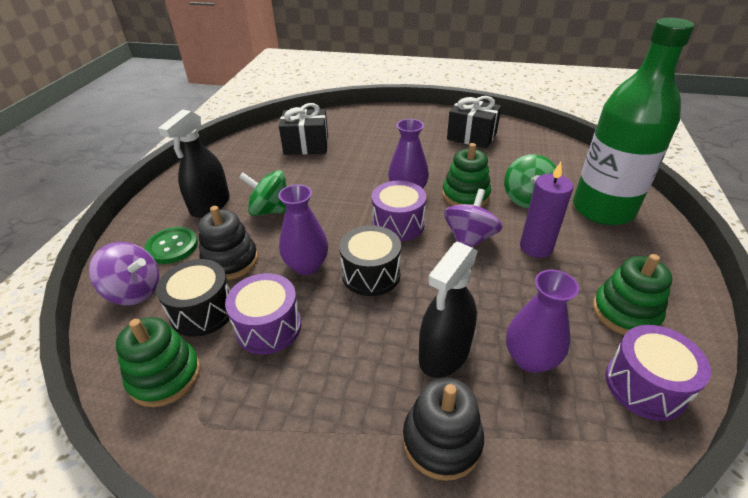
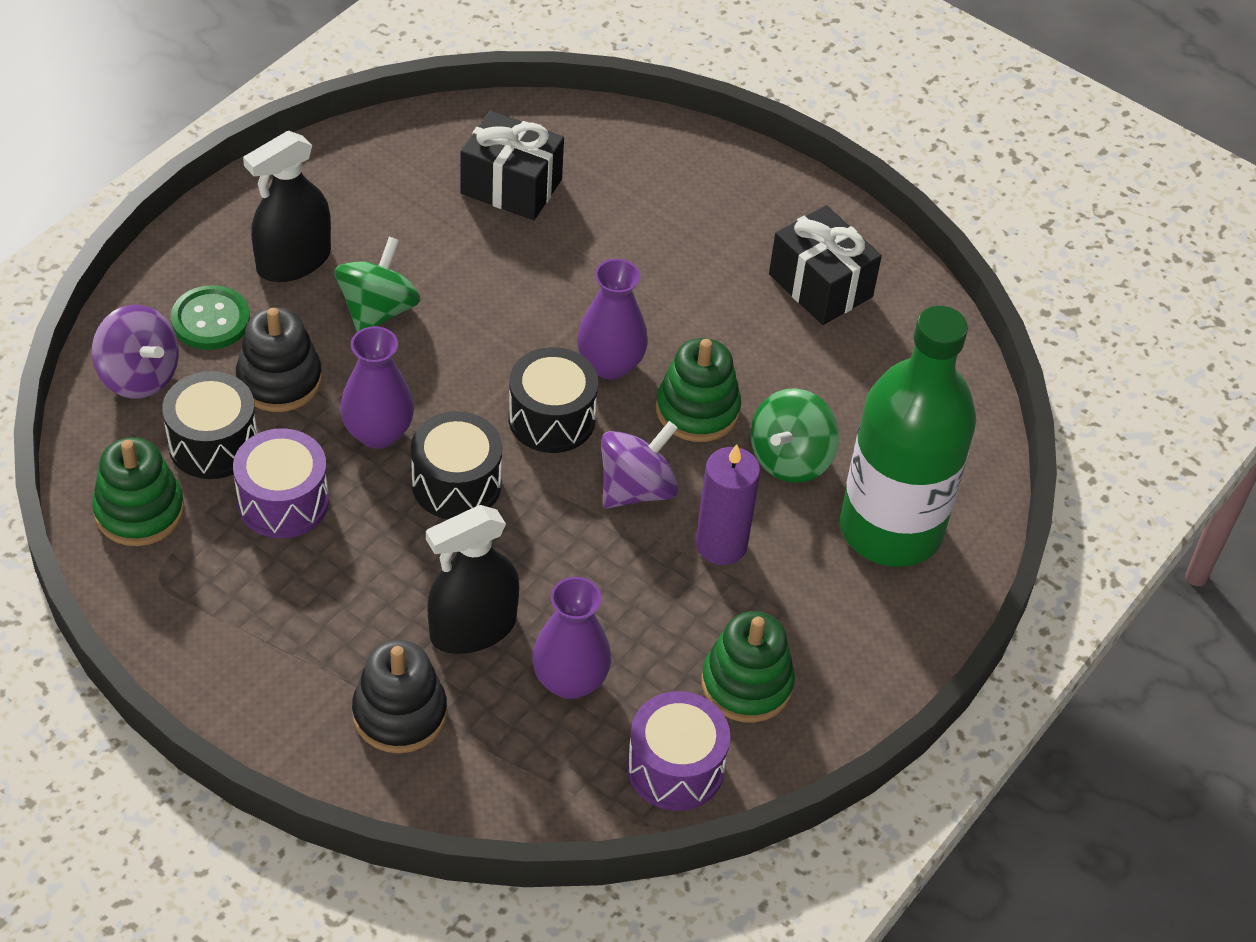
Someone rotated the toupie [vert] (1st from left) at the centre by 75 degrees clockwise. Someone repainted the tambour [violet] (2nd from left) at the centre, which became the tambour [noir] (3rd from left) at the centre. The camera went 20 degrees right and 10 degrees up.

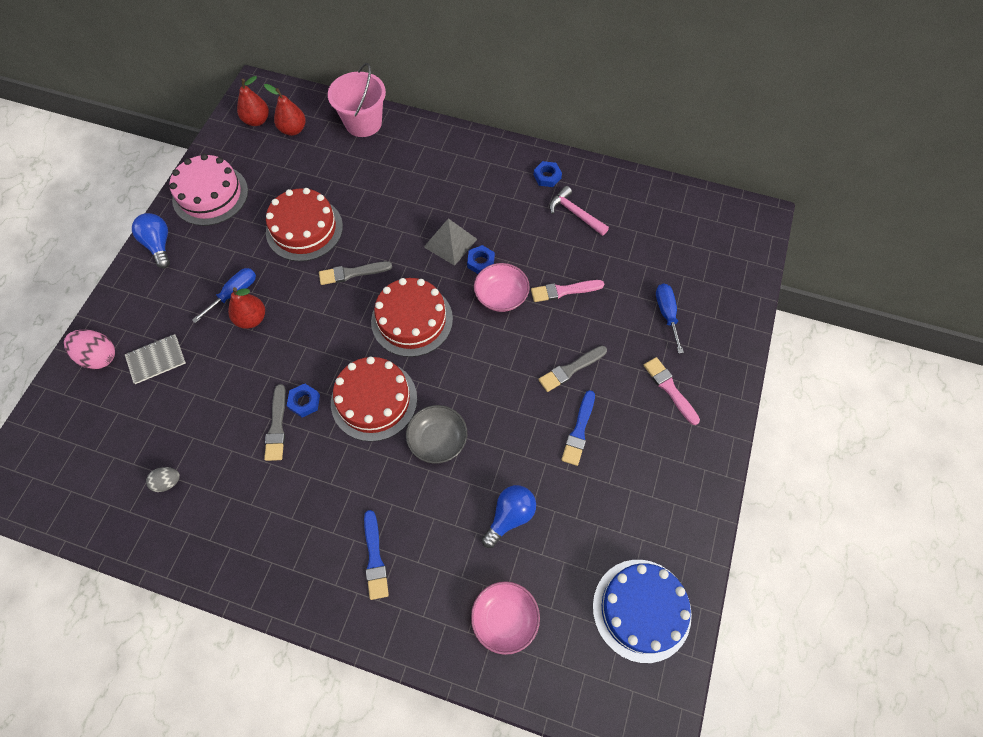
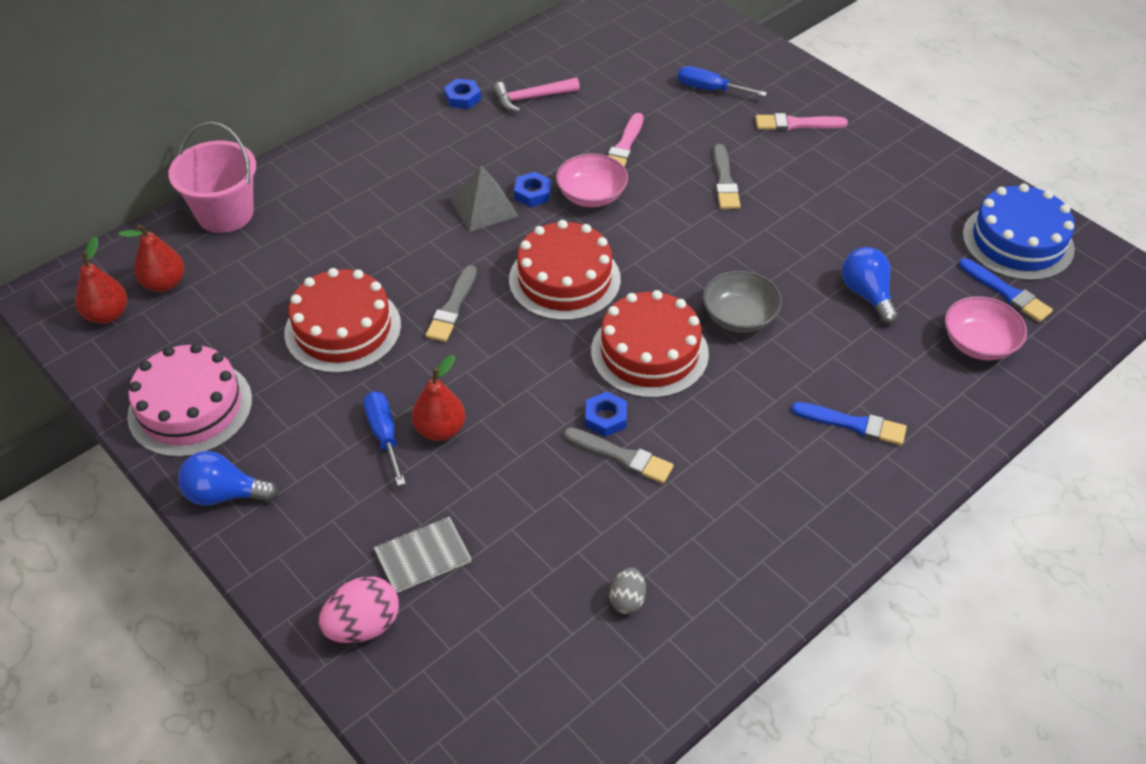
Someone rotated the carnet [gris] at the middle left by 60 degrees clockwise. Someone carried the pinceau [bleu] (2nd from left) from the centre to the middle right. The camera went 60 degrees left and 15 degrees down.

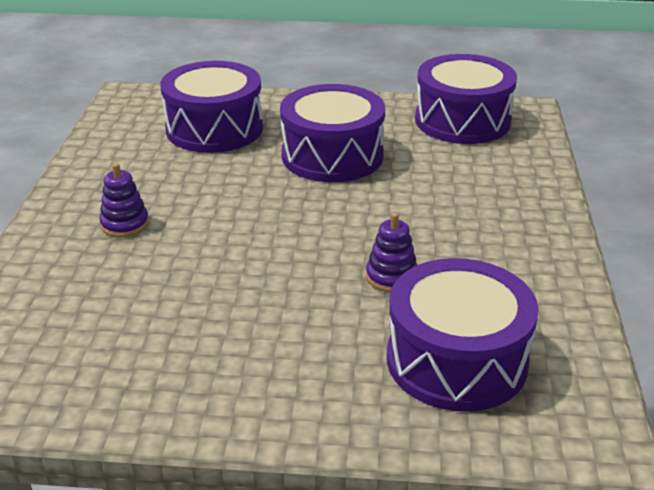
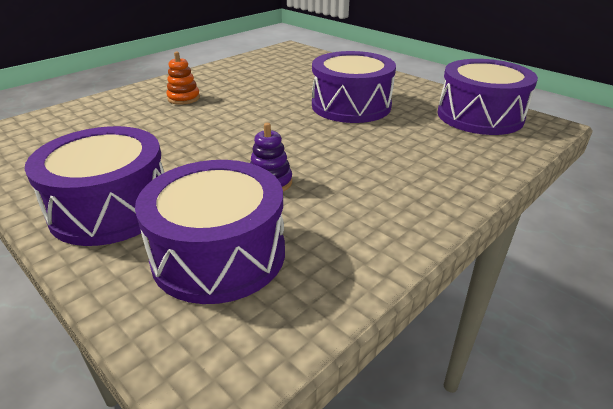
Someone carried the tambour [violet] (1st from left) from the top left to the middle left. Someone repainted the jouet à empiler [violet] (1st from left) at the middle left, which became the jouet à empiler [orange] at the top left. The camera went 40 degrees right and 0 degrees up.

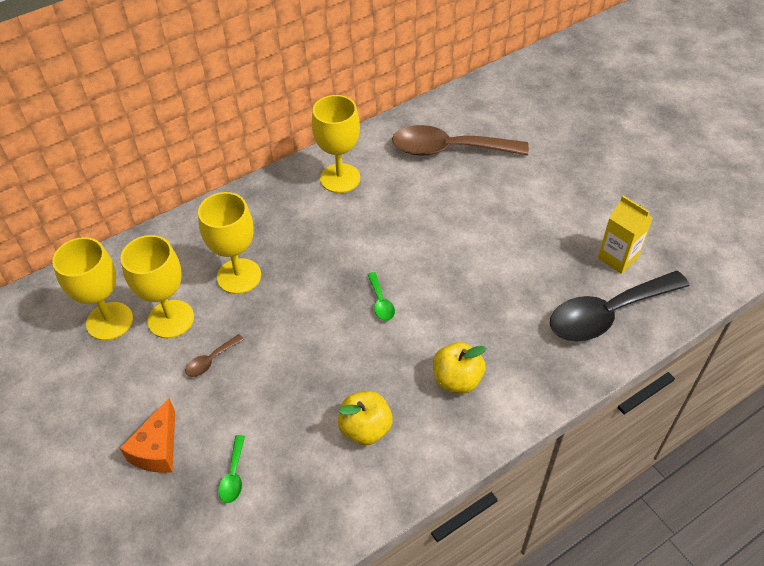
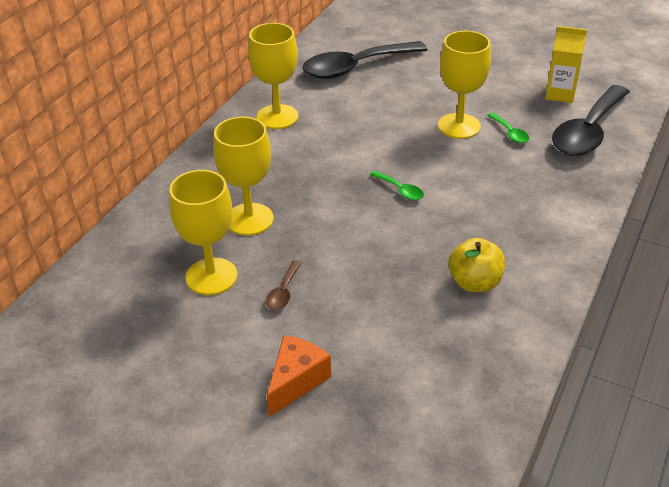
Someone rotated the fromage [orange] at the bottom left by 135 degrees counterclockwise. Someone repainted the cuillère [marron] (2nd from left) at the top centre, which became the cuillère [noir] (1st from left) at the top centre. Someone carried the verre à pied [jaune] (1st from left in the first image) from the middle left to the top right. Someone carried the cuillère [vert] (1st from left in the first image) from the bottom left to the top right. Someone took away the pomme [jaune] (2nd from left) at the centre. The camera went 30 degrees left and 10 degrees down.

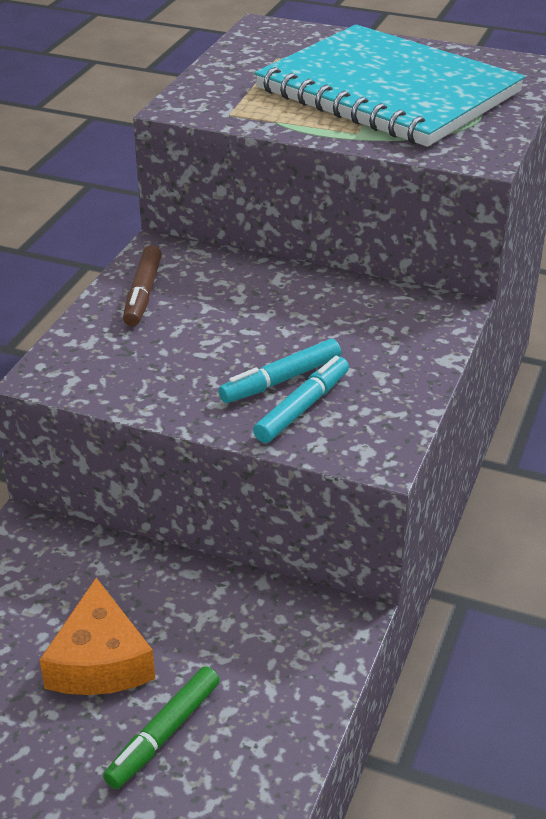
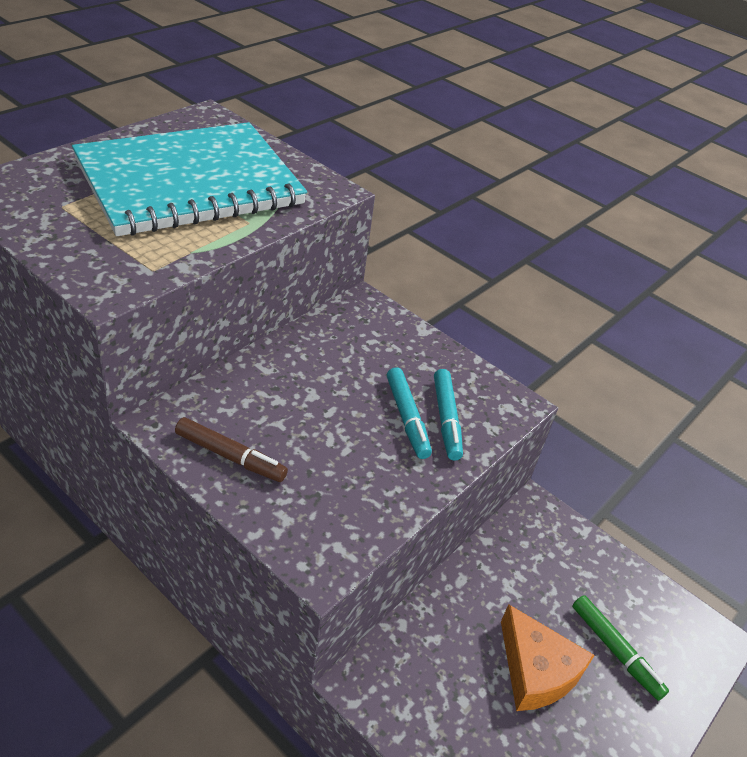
Someone rotated the feutre [turquoise] (2nd from left) at the centre by 150 degrees counterclockwise. Someone rotated the fromage [orange] at the bottom left by 45 degrees clockwise. The camera went 75 degrees left and 5 degrees up.

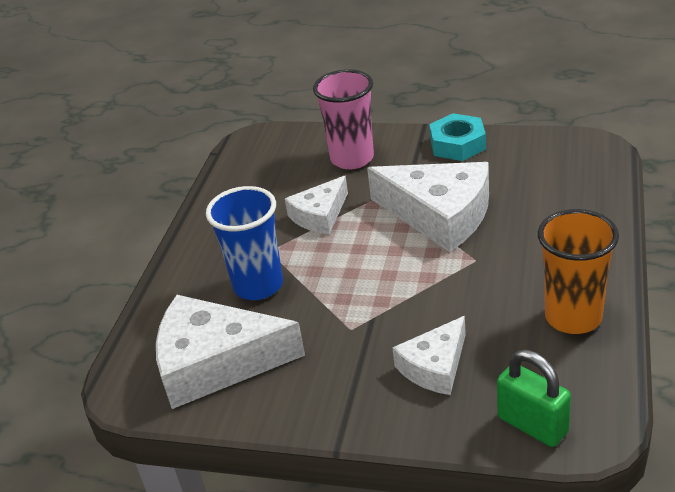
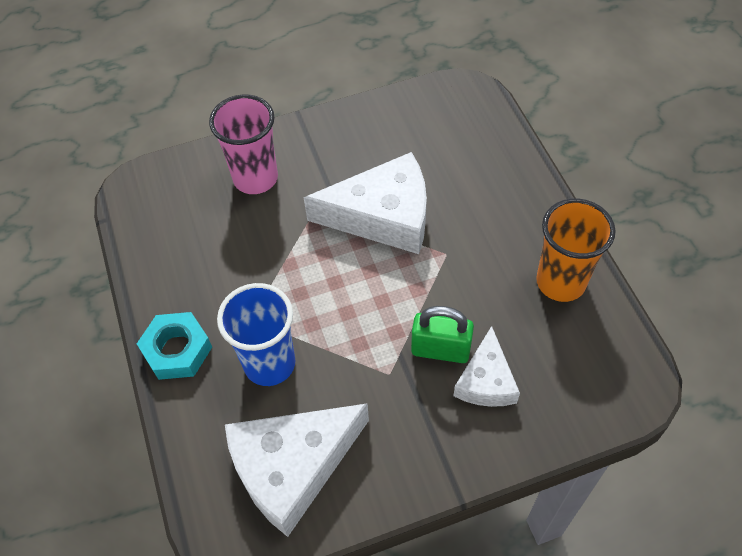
Someone carried the écrou [turquoise] from the top right to the middle left. Someone carried the cadenas [vert] from the bottom right to the centre. Someone took away the fromage [blanc] (2nd from left) at the centre. The camera went 35 degrees left and 20 degrees up.

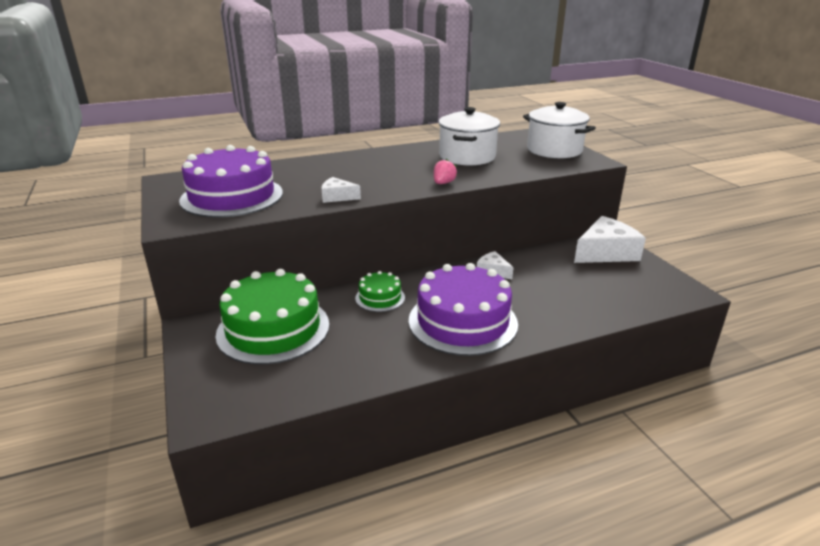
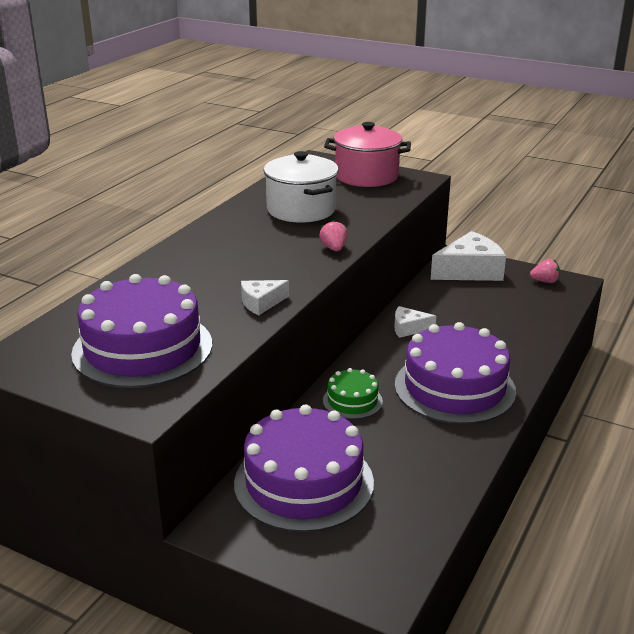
Someone repainted the gâteau [vert] (1st from left) at the middle left, which became the gâteau [violet] (2nd from left) at the bottom centre. Someone repainted the marmite [blanc] (2nd from left) at the top right, which became the marmite [rose] at the top centre. Someone rotated the fromage [blanc] (3rd from left) at the middle right by 45 degrees clockwise. Someone put down the fraise [rose] (2nd from left) at the middle right. The camera went 40 degrees left and 0 degrees up.

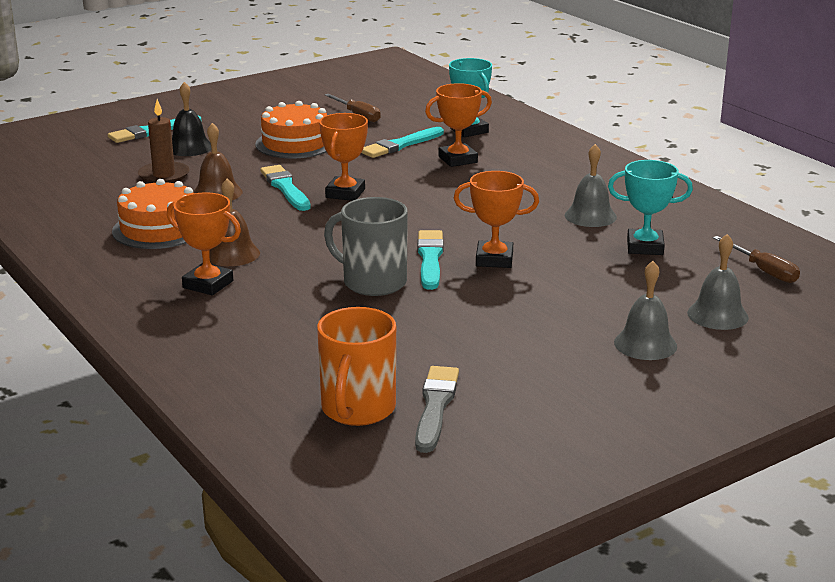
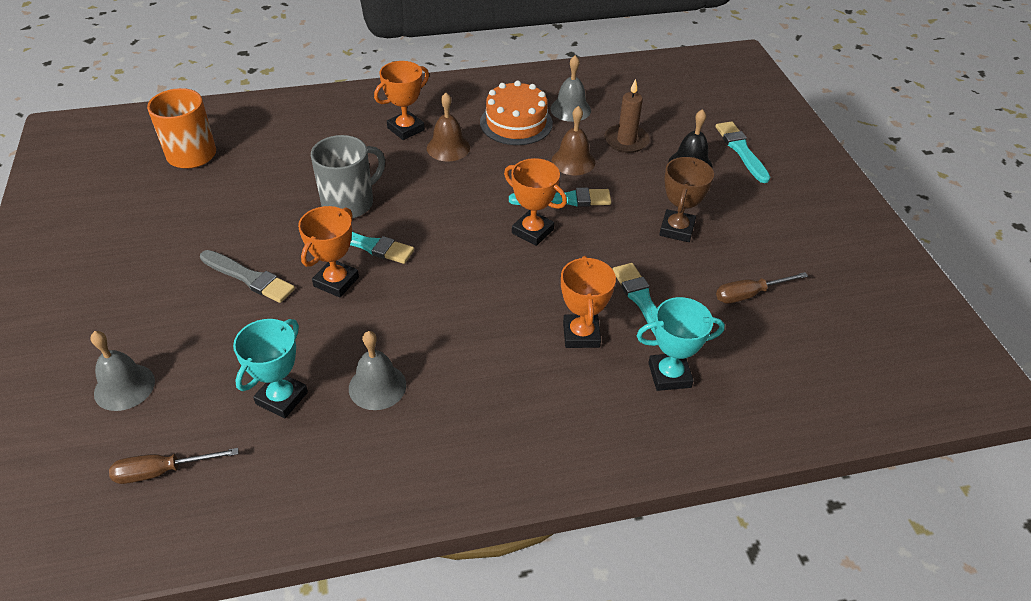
Someone carried the pinceau [gris] from the bottom centre to the middle left. Someone carried the cloche [gris] (2nd from left in the first image) from the middle right to the top centre. Someone swapped the gâteau [orange] (2nd from left) at the top centre for the trophée [marron] at the top centre. The camera went 110 degrees right and 20 degrees up.

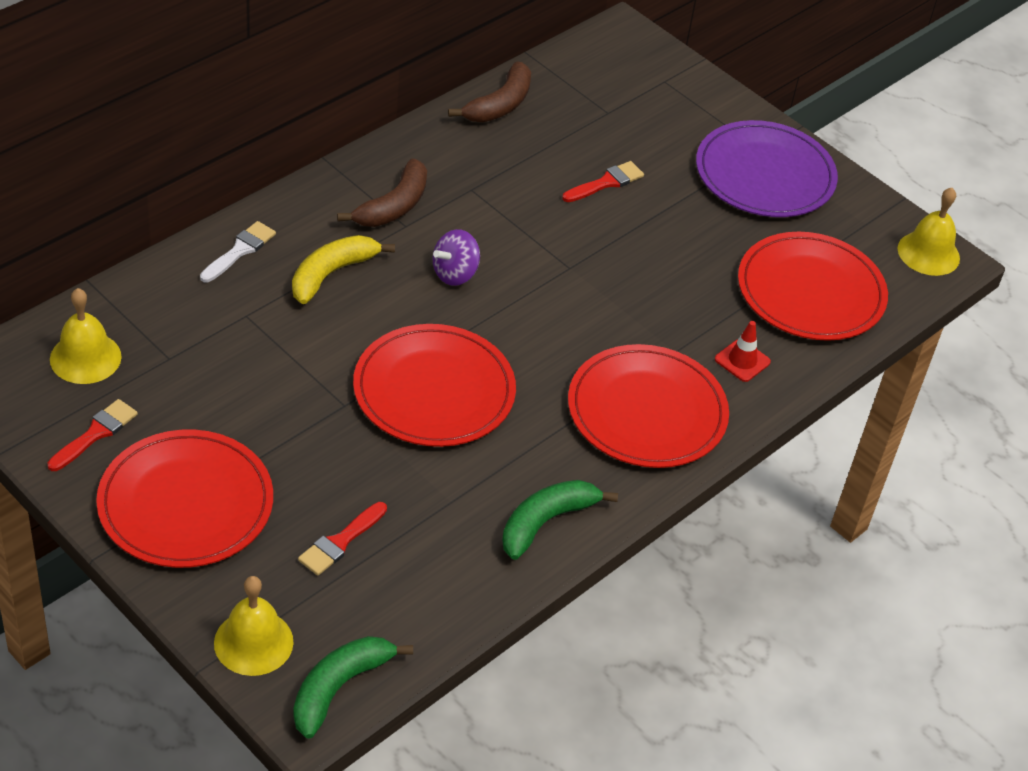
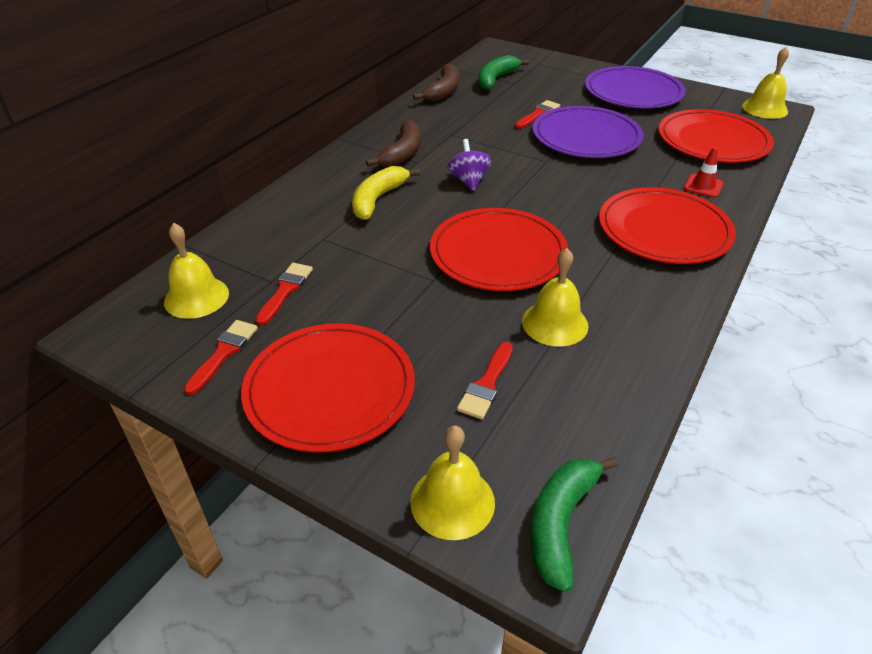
Someone put down the pinceau [rouge] (2nd from left) at the middle left. Someone rotated the toupie [violet] at the centre by 135 degrees clockwise. Someone carried the banane [vert] (2nd from left in the first image) from the bottom centre to the top centre. Someone put down the cloche [jaune] (3rd from left) at the centre. Someone put down the assiette [violet] (1st from left) at the top right. Someone took away the pinceau [blanc] at the top left. The camera went 10 degrees left and 5 degrees down.

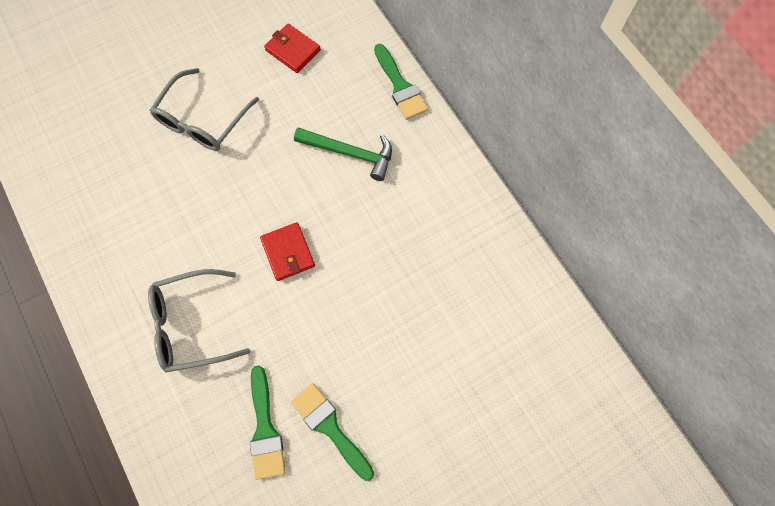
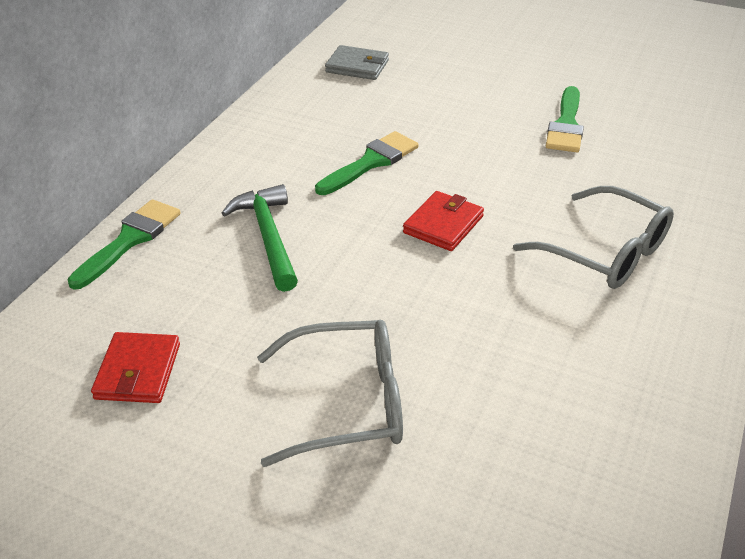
Someone carried the pinceau [vert] (1st from left in the first image) from the bottom centre to the top centre. Someone put down the portefeuille [gris] at the top centre. The camera went 125 degrees left and 30 degrees down.

